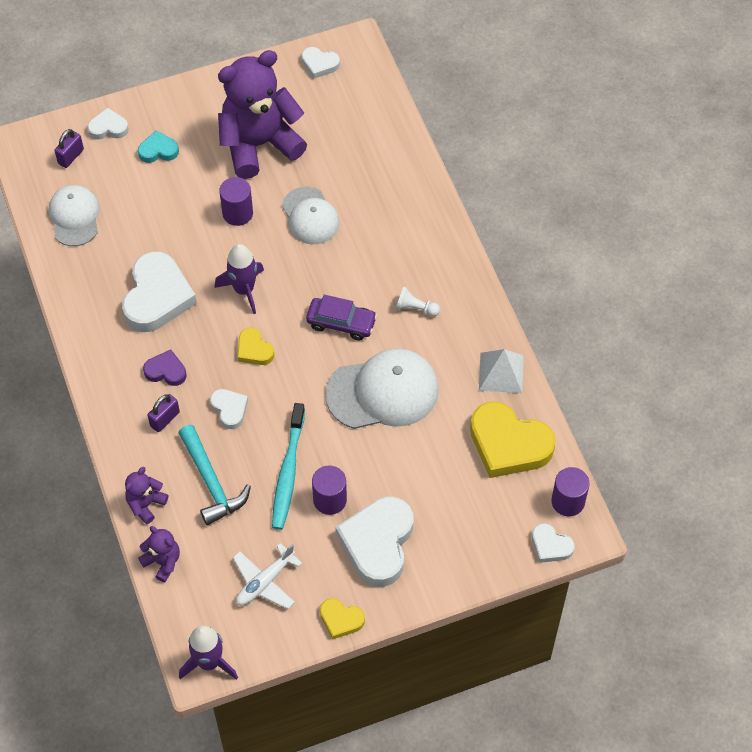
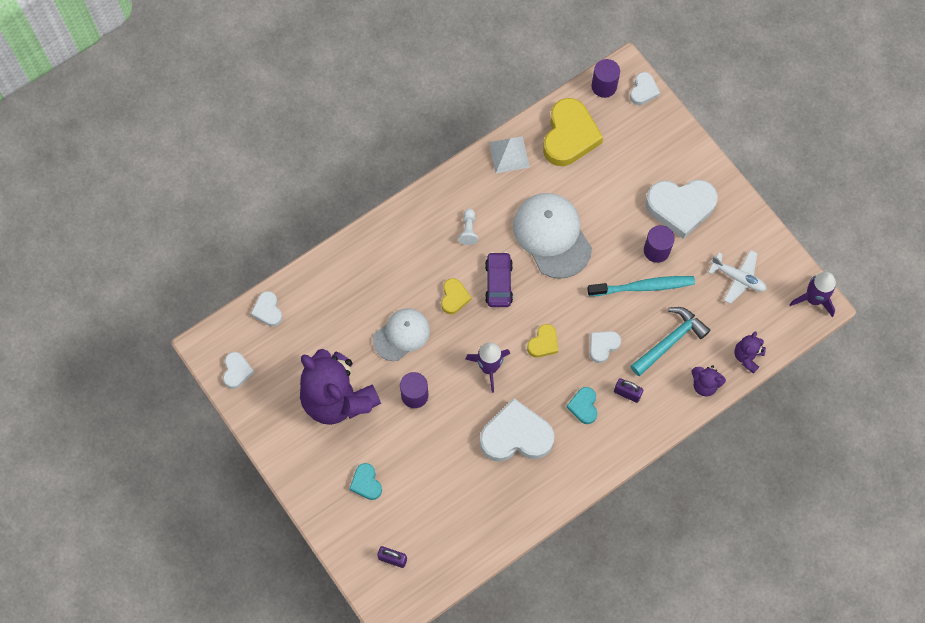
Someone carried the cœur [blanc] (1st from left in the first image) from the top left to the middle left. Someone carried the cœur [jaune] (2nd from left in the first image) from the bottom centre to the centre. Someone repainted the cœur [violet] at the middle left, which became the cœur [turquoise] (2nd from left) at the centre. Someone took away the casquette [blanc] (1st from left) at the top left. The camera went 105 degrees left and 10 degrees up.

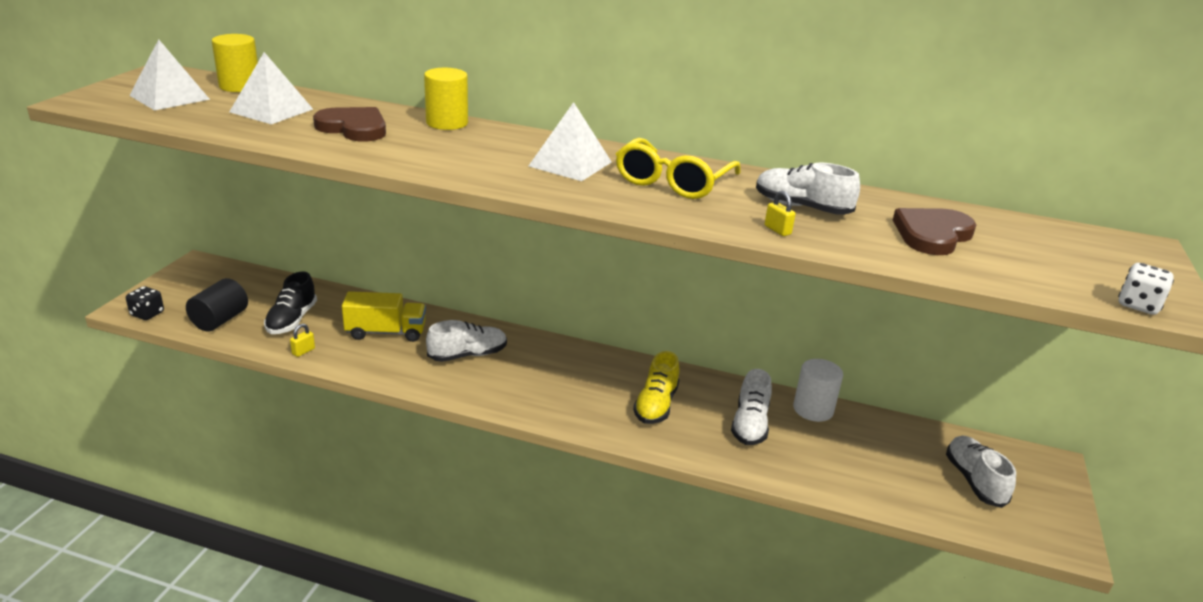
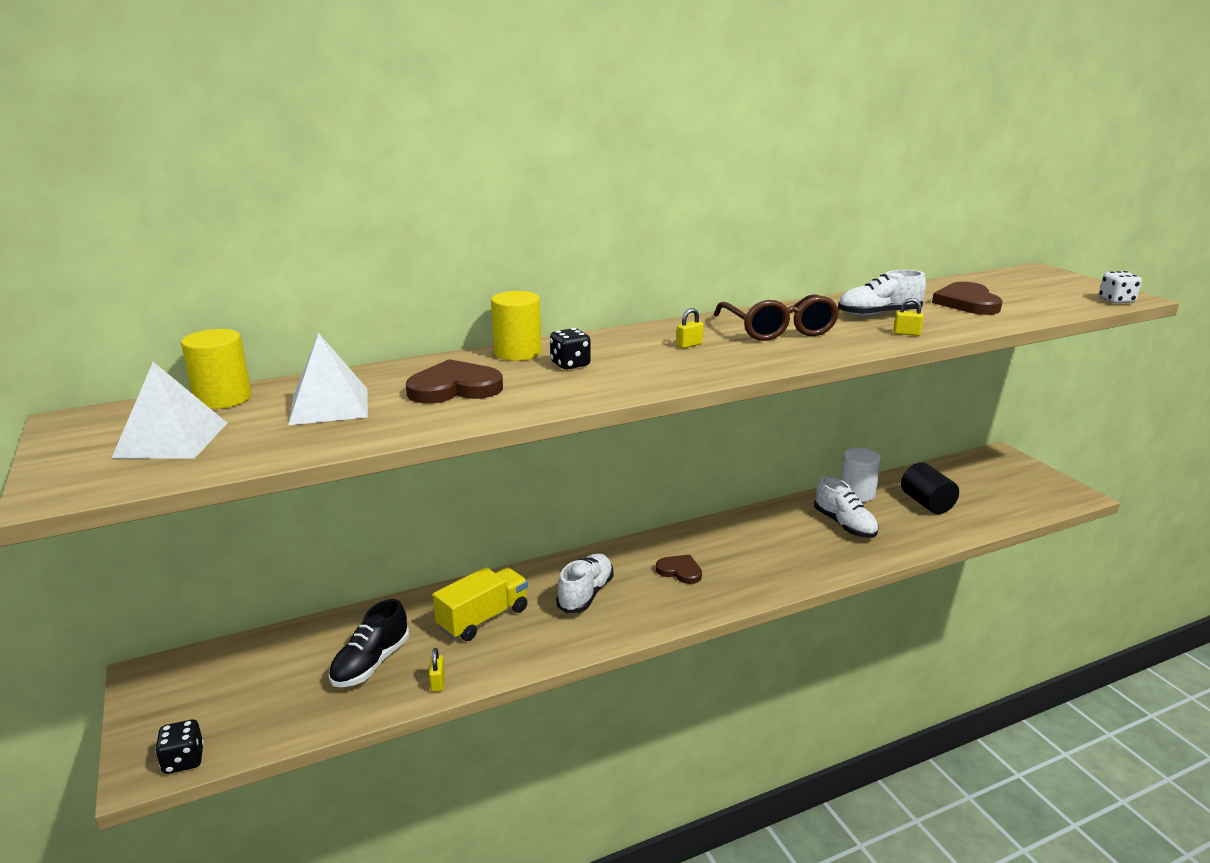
Someone rotated the chaussure [noir] at the middle left by 60 degrees clockwise. Someone put down the dé [noir] (2nd from left) at the centre. Someone put down the cœur [marron] (2nd from left) at the centre. Someone swapped the pyramide [blanc] (3rd from left) at the top centre for the cadenas [jaune] (2nd from left) at the centre. Someone repainted the lunettes [jaune] at the top centre, which became the lunettes [marron] at the centre. Someone carried the cylindre [noir] from the middle left to the middle right. Someone took away the chaussure [jaune] at the centre. Someone took away the chaussure [blanc] (4th from left) at the bottom right. The camera went 40 degrees left and 5 degrees down.

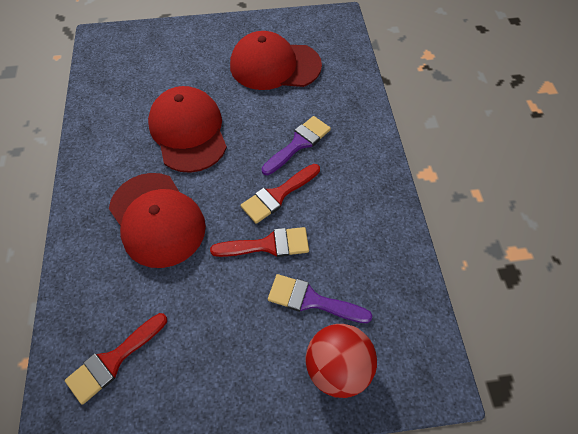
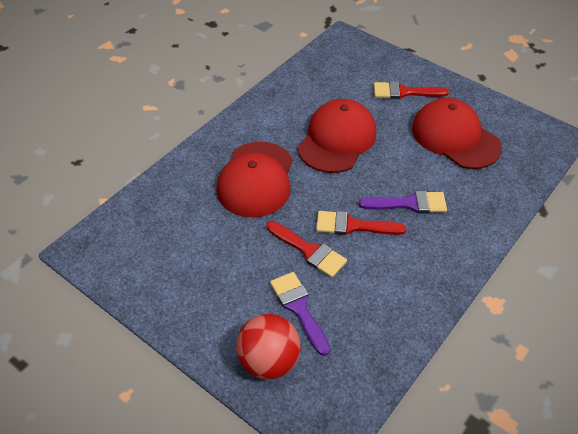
Someone carried the pinceau [rouge] (1st from left in the first image) from the bottom left to the top right. The camera went 45 degrees right and 10 degrees down.

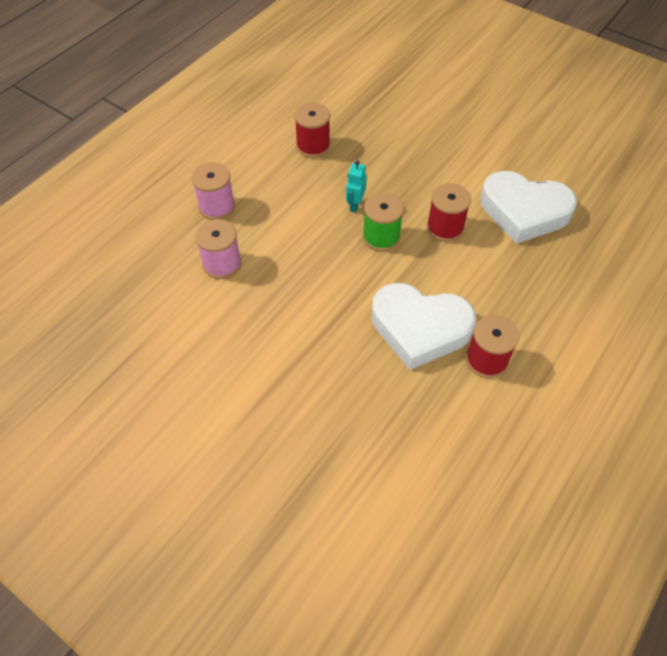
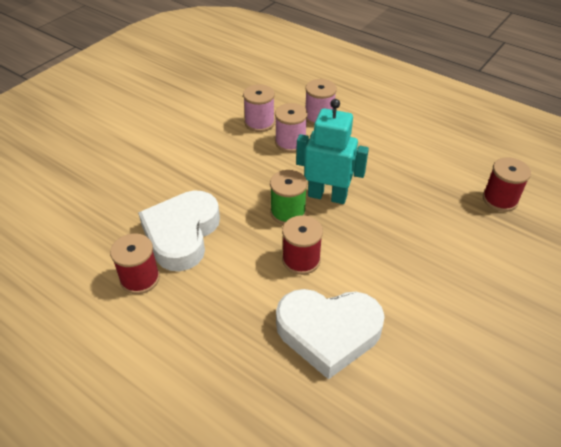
Someone put down the bobine [rose] (2nd from left) at the top centre. Someone rotated the cœur [blanc] (2nd from left) at the top right by 105 degrees counterclockwise. Someone scaled the robot [turquoise] at the top centre by 2.05. Someone carried the bobine [rouge] (1st from left in the first image) from the top centre to the middle right. The camera went 90 degrees right and 10 degrees down.

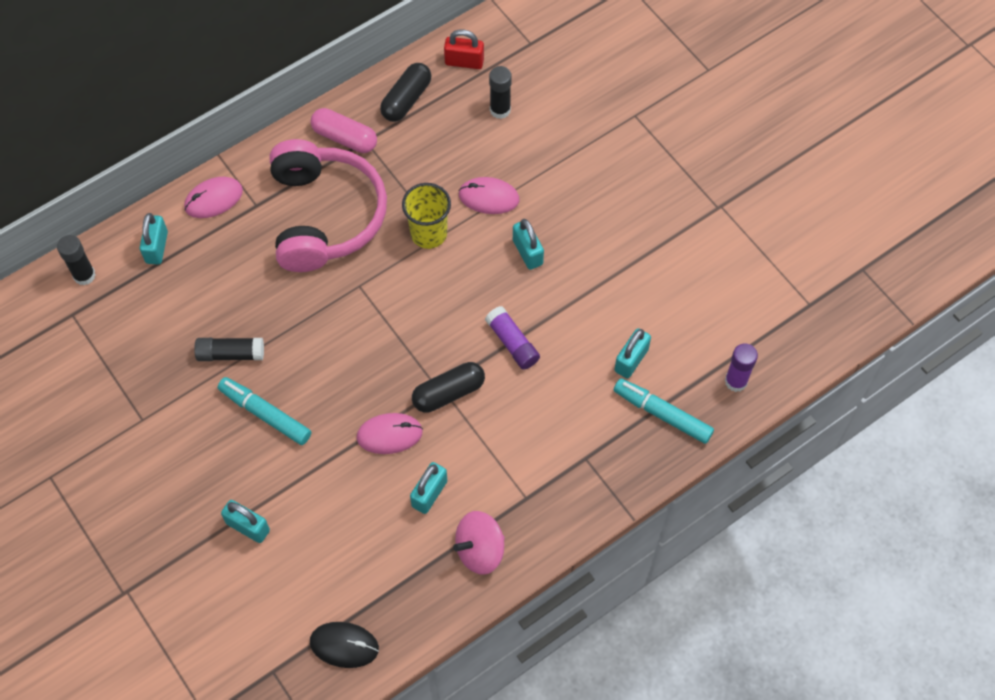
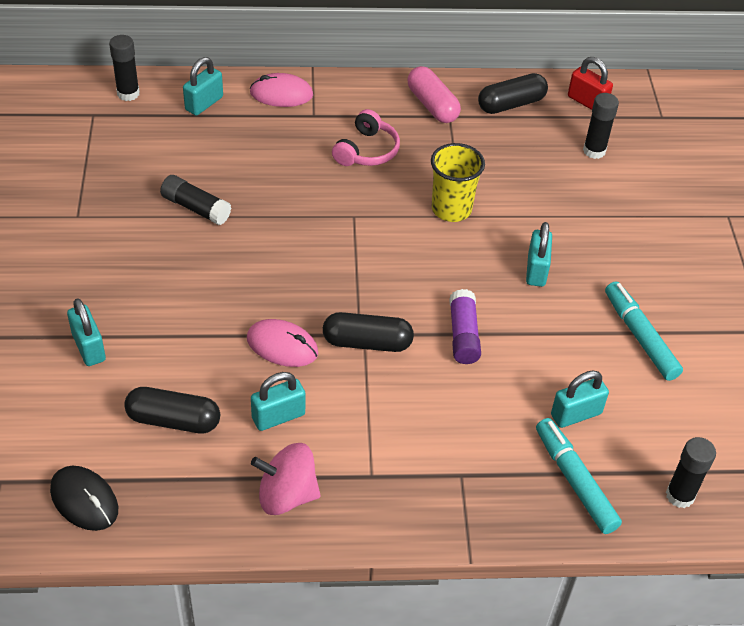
Someone put down the gélule [noir] (1st from left) at the middle left. Someone scaled the casque audio [rose] at the top left by 0.48. Someone carried the feutre [turquoise] (1st from left in the first image) from the middle left to the middle right. Someone repainted the bâton de colle [violet] (2nd from left) at the middle right, which became the bâton de colle [noir] (4th from left) at the bottom right. Someone took away the souris [rose] (3rd from left) at the top centre. The camera went 30 degrees right and 15 degrees down.

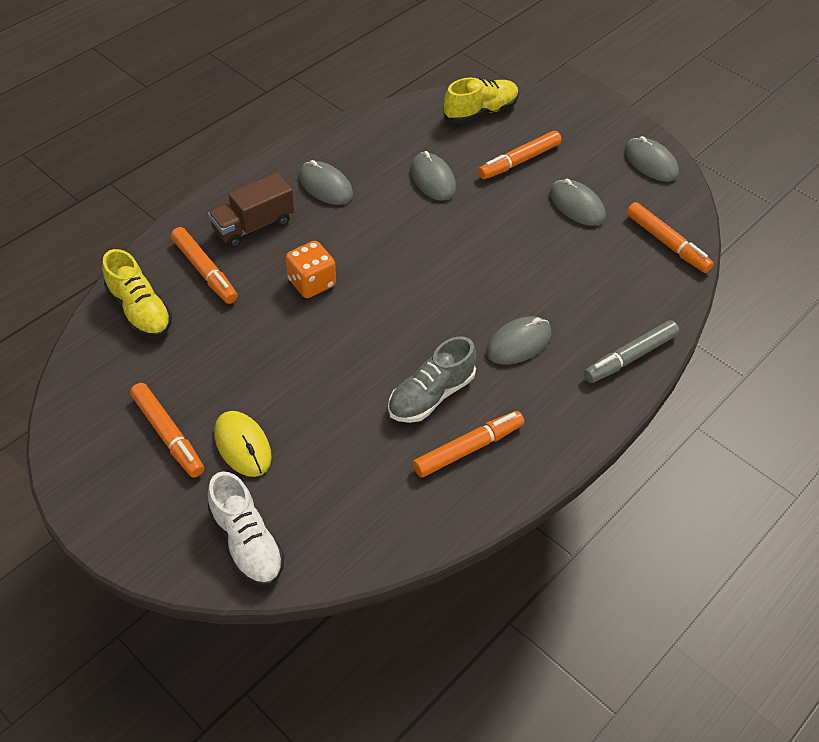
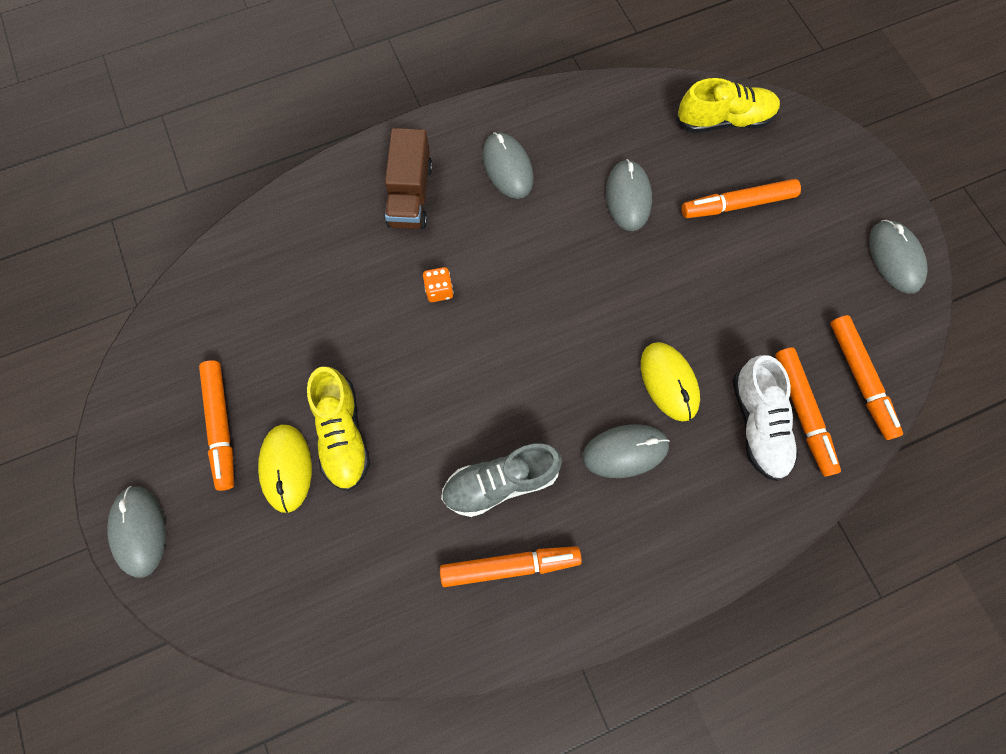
Someone carried the souris [gris] (4th from left in the first image) from the top right to the bottom left. Someone carried the chaussure [jaune] (1st from left) from the middle left to the centre. Someone rotated the camion [marron] at the top left by 75 degrees counterclockwise. Someone scaled the dé [orange] at the centre by 0.60. Someone put down the souris [jaune] (2nd from left) at the centre. Someone carried the chaussure [blanc] from the bottom left to the middle right. Someone carried the feutre [orange] (2nd from left in the first image) from the middle left to the middle right. Someone took away the feutre [gris] at the middle right. The camera went 25 degrees right and 20 degrees up.

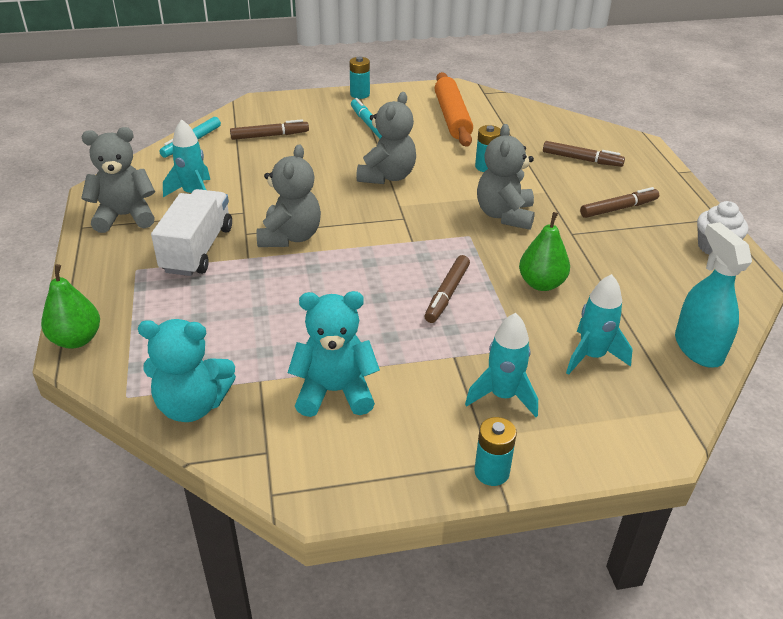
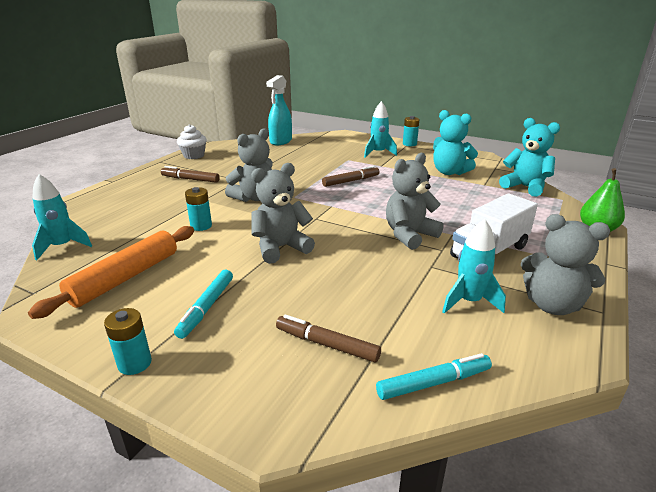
Someone carried the fusée [turquoise] (3rd from left in the first image) from the middle right to the middle left. Someone took away the poire [vert] (2nd from left) at the middle right. Someone took away the feutre [marron] (3rd from left) at the top right. The camera went 140 degrees left and 10 degrees down.

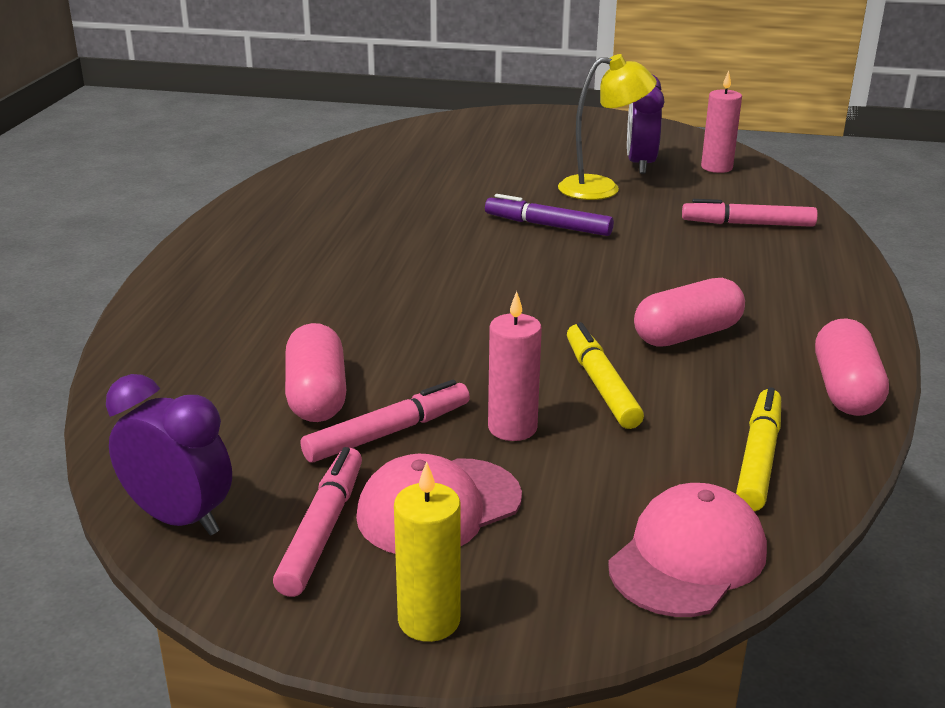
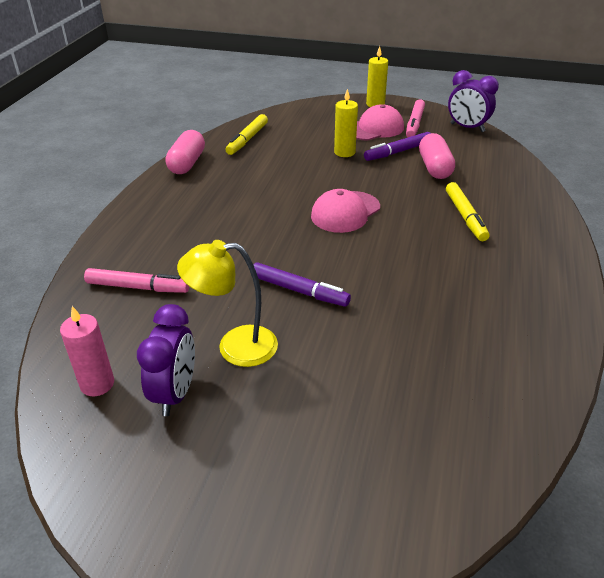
Someone carried the casquette [rose] (2nd from left in the first image) from the bottom right to the centre. Someone repainted the bougie [rose] (1st from left) at the centre, which became the bougie [jaune] (1st from left) at the top centre. Someone repainted the feutre [rose] (2nd from left) at the centre, which became the feutre [violet] (2nd from left) at the top centre. Someone carried the feutre [jaune] (1st from left in the first image) from the centre to the middle right. Someone took away the gélule [rose] (2nd from left) at the middle right. The camera went 175 degrees left and 10 degrees up.

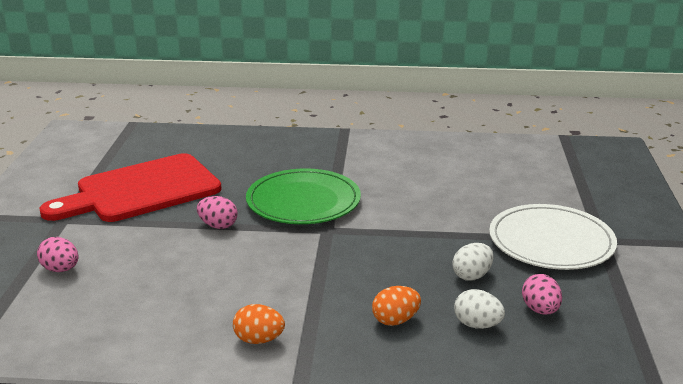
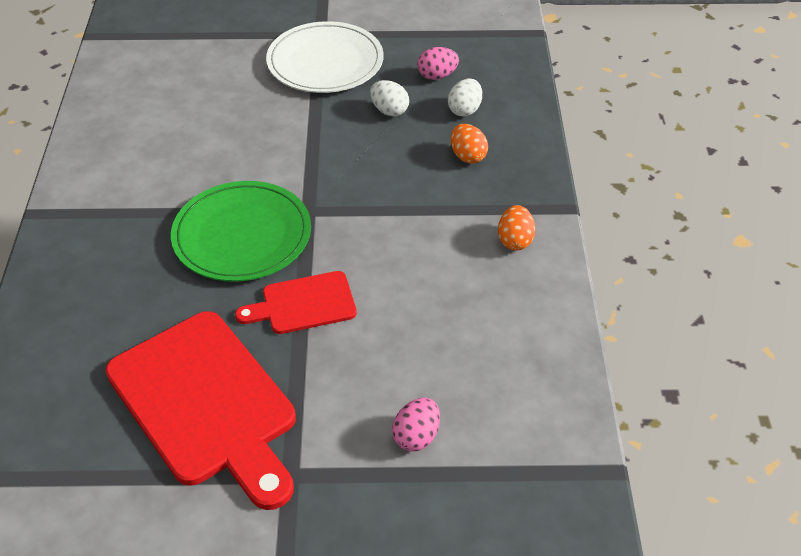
Someone swapped the œuf [rose] (2nd from left) at the middle left for the planche à découper [rouge] (2nd from left) at the centre. The camera went 95 degrees left and 20 degrees up.

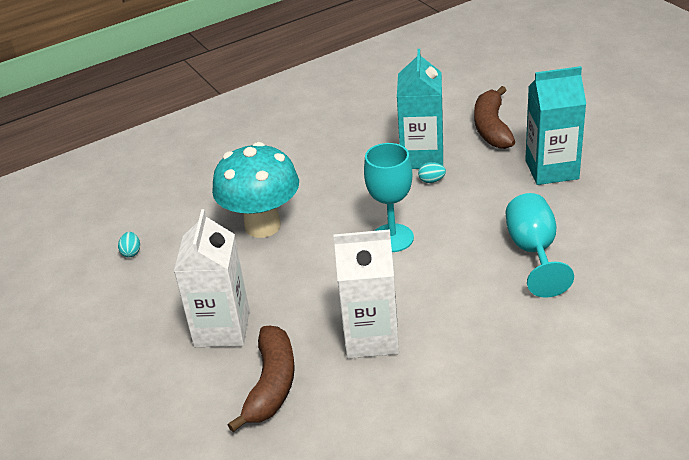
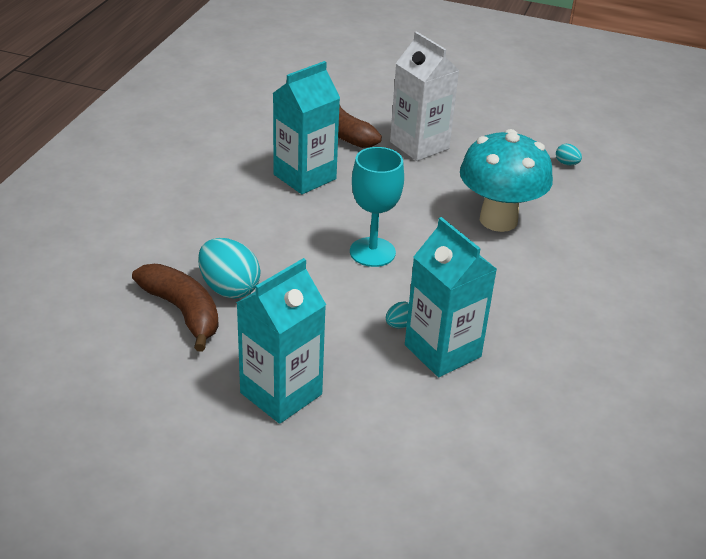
Someone carried the banane [marron] (2nd from left in the first image) from the top right to the middle left. Someone swapped the verre à pied [turquoise] (2nd from left) at the middle right for the œuf [turquoise] (1st from left) at the middle left. Someone repainted the brique de lait [blanc] (2nd from left) at the centre, which became the brique de lait [turquoise] (2nd from left) at the top centre. The camera went 135 degrees right and 0 degrees up.

